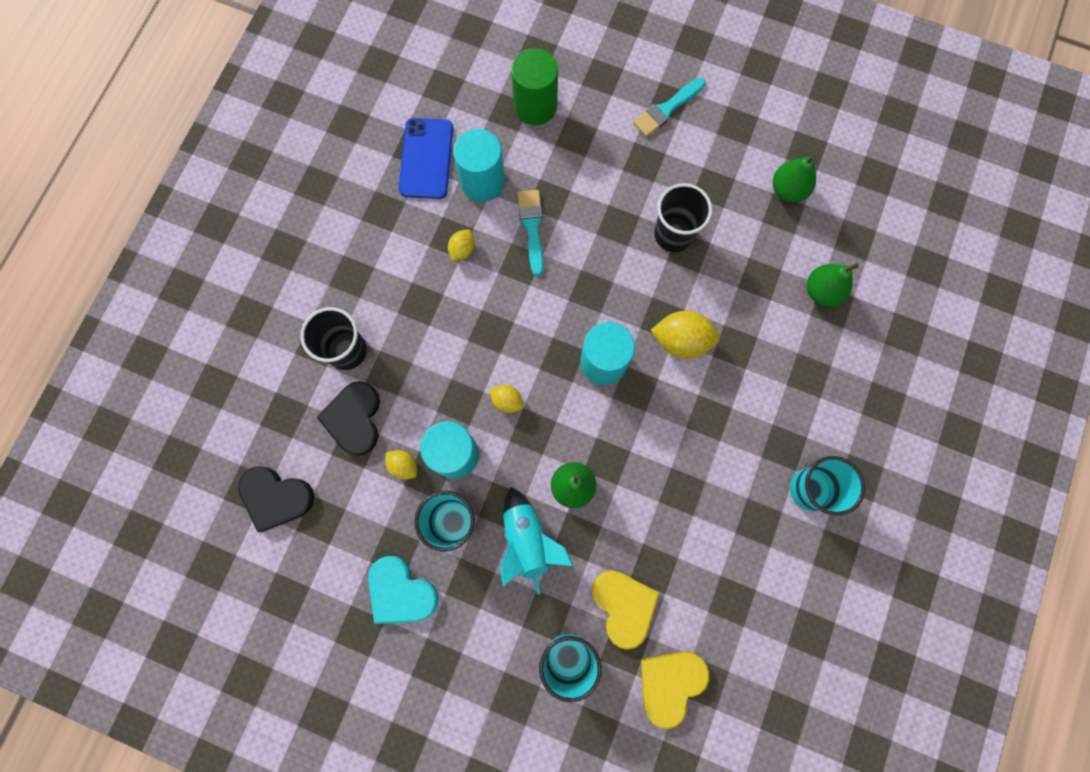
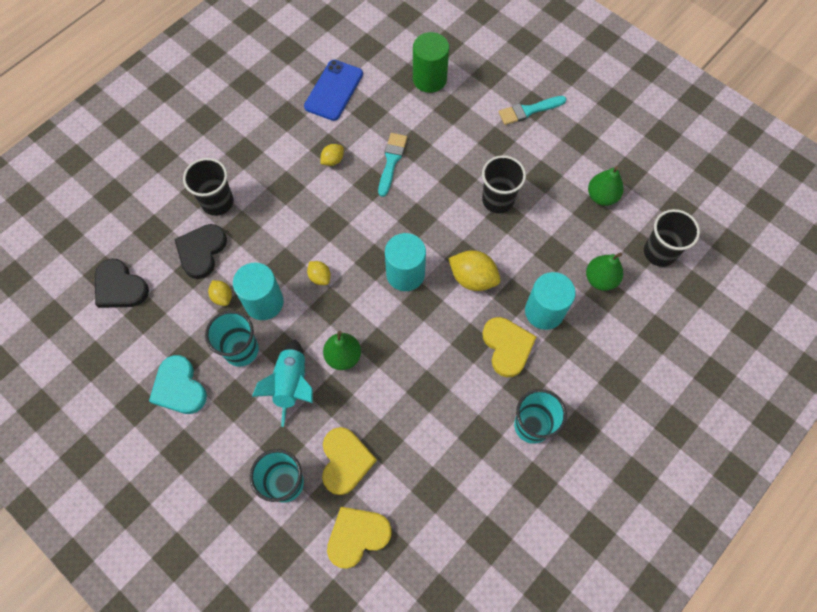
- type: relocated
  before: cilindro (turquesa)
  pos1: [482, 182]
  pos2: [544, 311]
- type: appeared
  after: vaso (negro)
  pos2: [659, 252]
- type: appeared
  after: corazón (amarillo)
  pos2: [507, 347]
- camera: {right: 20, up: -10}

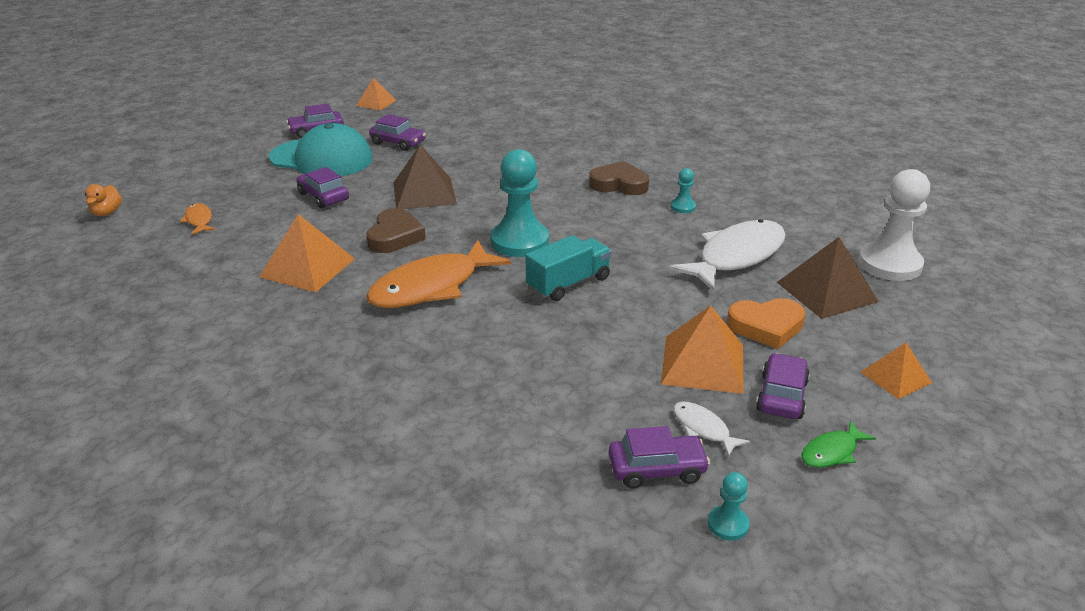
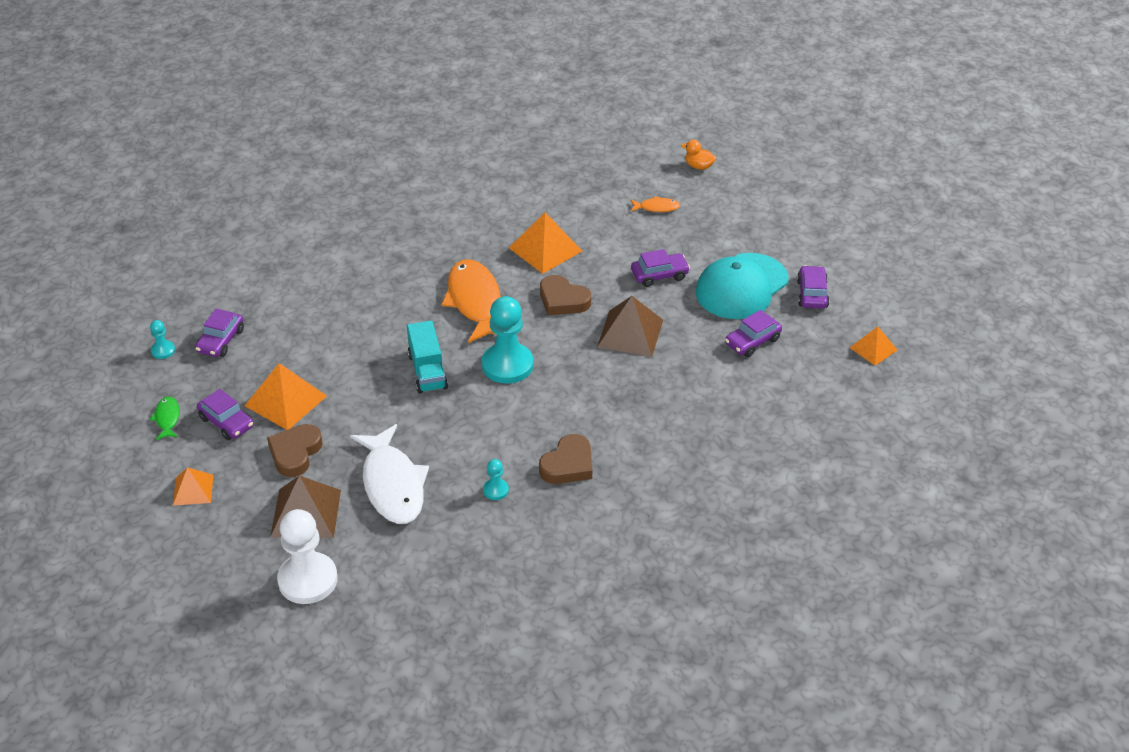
- type: colour
  before: corazón (naranja)
  after: corazón (marrón)
  pos1: [766, 327]
  pos2: [295, 453]
- type: missing
  before: pez (blanco)
  pos1: [703, 429]
- camera: {right: 115, up: 10}

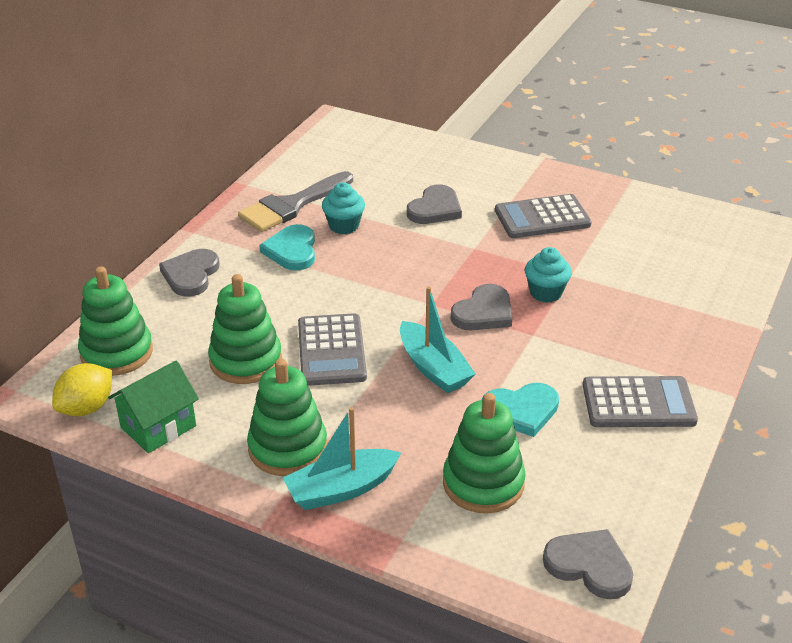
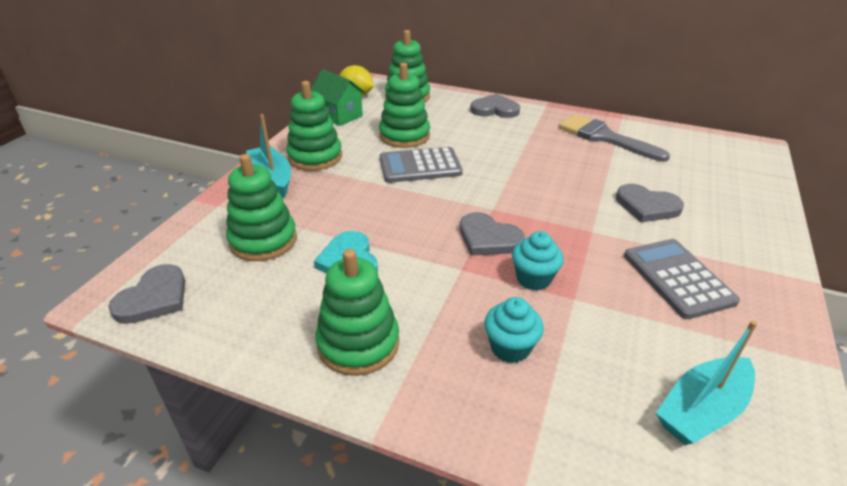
- type: relocated
  before: magdalena (turquesa)
  pos1: [344, 226]
  pos2: [510, 348]
- type: missing
  before: corazón (turquesa)
  pos1: [292, 250]
- type: relocated
  before: barco (turquesa)
  pos1: [433, 368]
  pos2: [701, 410]
- type: exchanged
  before: calculadora (gris)
  after: juguete apilable (verde)
  pos1: [638, 403]
  pos2: [358, 343]
- camera: {right: 85, up: 0}

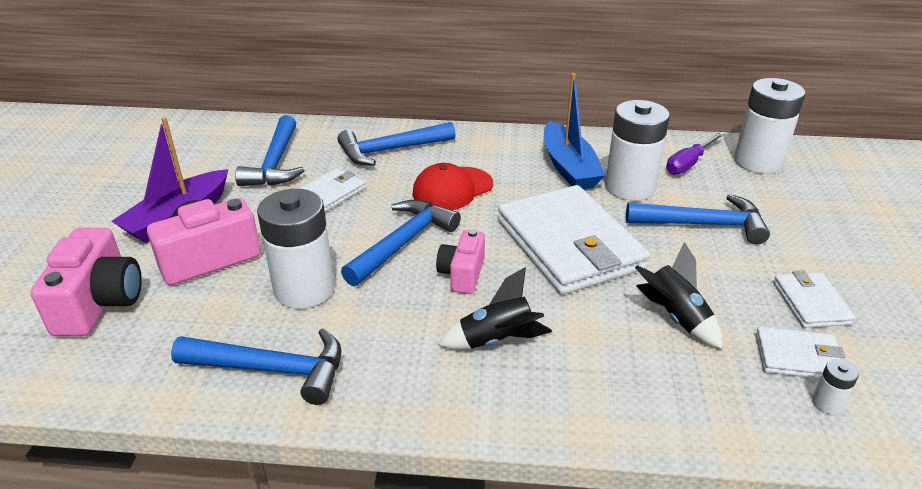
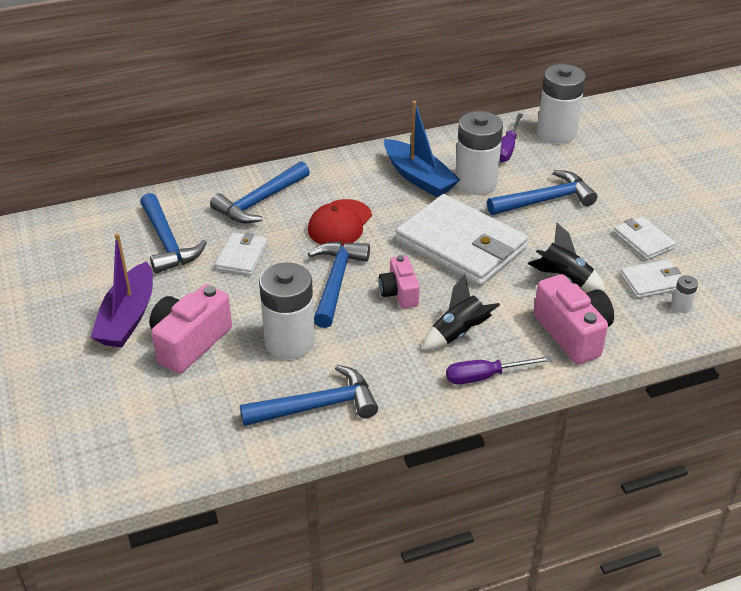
- type: relocated
  before: cámara (rosa)
  pos1: [99, 303]
  pos2: [573, 333]
- type: appeared
  after: destornillador (morado)
  pos2: [485, 376]
- camera: {right: -25, up: 5}

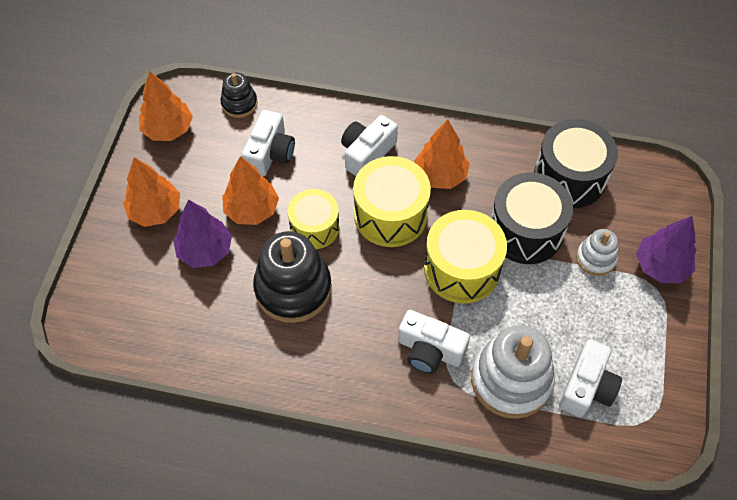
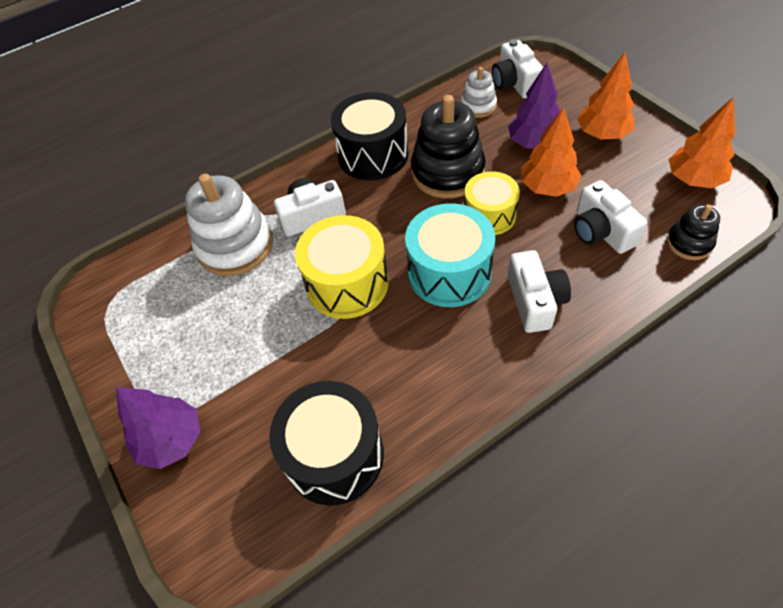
- type: missing
  before: árbol (naranja)
  pos1: [440, 175]
- type: colour
  before: tambor (amarillo)
  after: tambor (turquesa)
  pos1: [390, 215]
  pos2: [449, 272]
- type: relocated
  before: tambor (negro)
  pos1: [525, 231]
  pos2: [373, 155]
- type: relocated
  before: juguete apilable (blanco)
  pos1: [595, 258]
  pos2: [478, 106]
- type: relocated
  before: cámara (blanco)
  pos1: [586, 387]
  pos2: [515, 83]
- camera: {right: 140, up: -5}

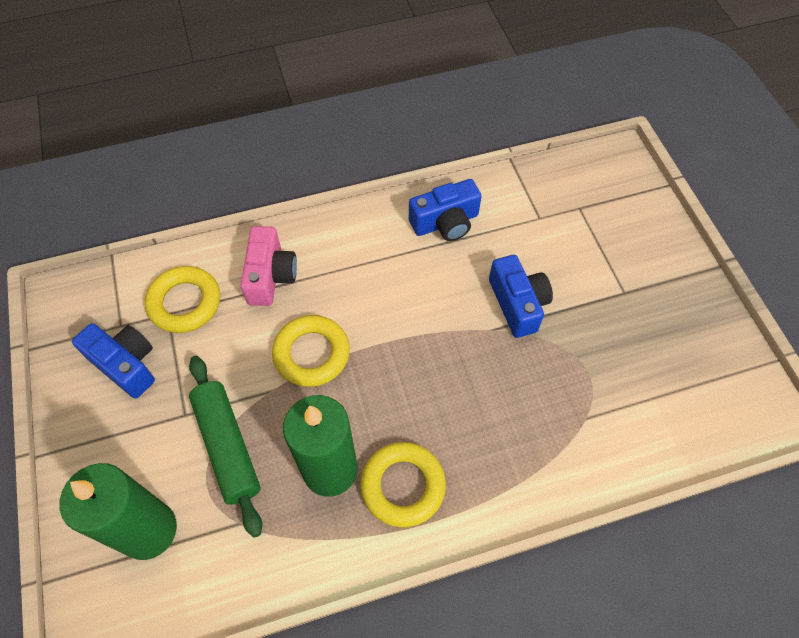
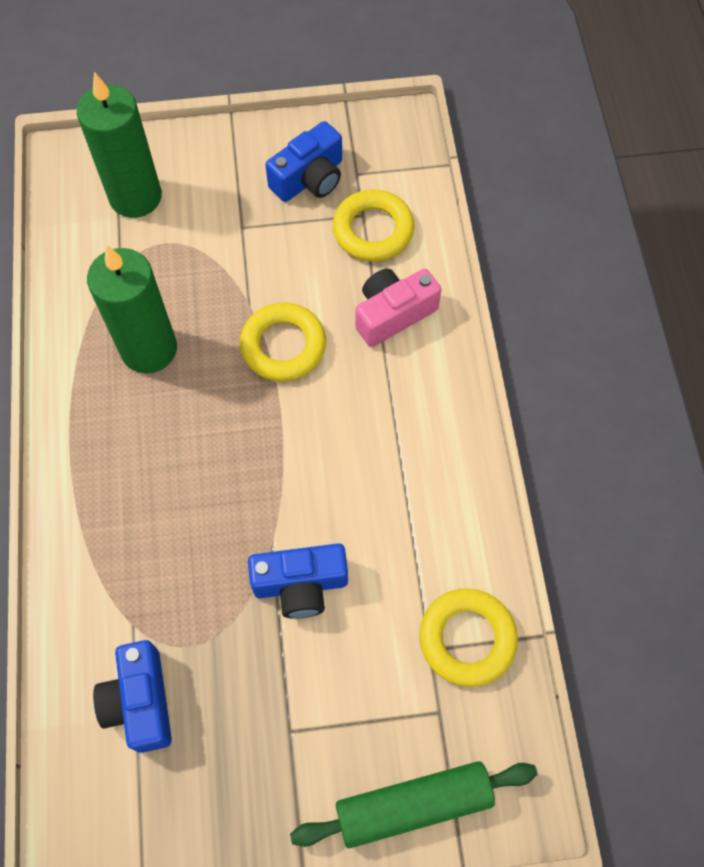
- type: relocated
  before: cámara (azul)
  pos1: [445, 222]
  pos2: [140, 701]
- type: spun
  before: cámara (rosa)
  pos1: [270, 276]
  pos2: [393, 314]
  turn: 135
- type: relocated
  before: rodillo (verde)
  pos1: [227, 446]
  pos2: [413, 805]
- type: relocated
  before: anillo (amarillo)
  pos1: [403, 486]
  pos2: [467, 639]
- camera: {right: 100, up: 5}

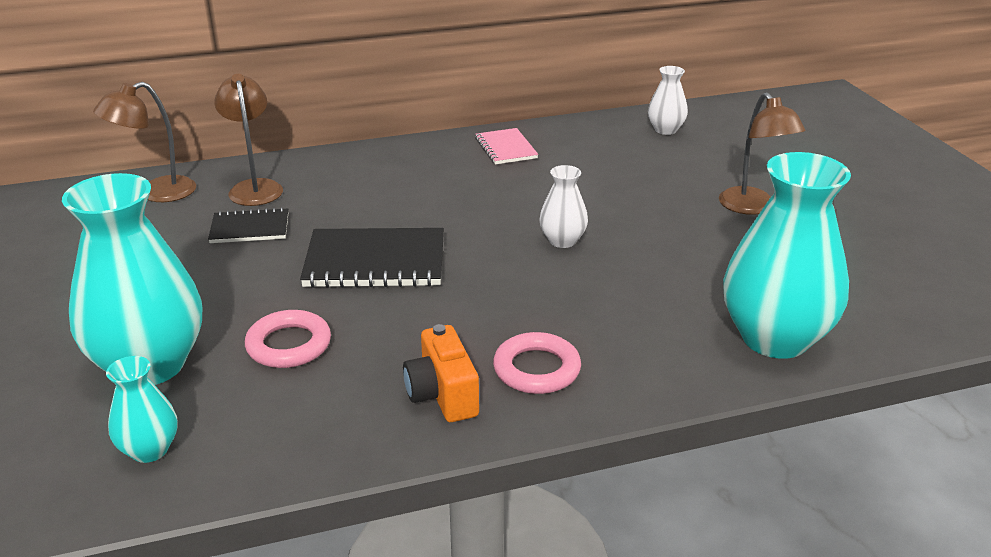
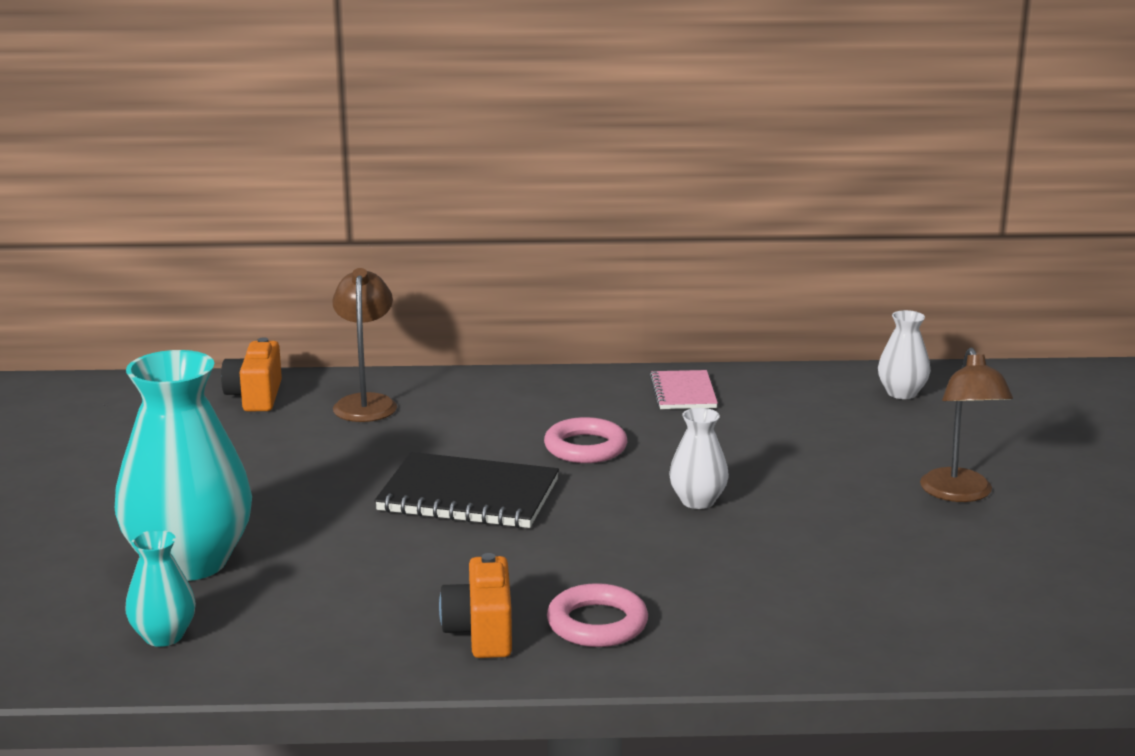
- type: exchanged
  before: lámpara (marrón)
  after: cámara (naranja)
  pos1: [156, 193]
  pos2: [255, 396]
- type: missing
  before: florero (turquesa)
  pos1: [775, 338]
- type: missing
  before: cuaderno (negro)
  pos1: [250, 228]
- type: relocated
  before: anillo (rosa)
  pos1: [289, 345]
  pos2: [585, 447]
- camera: {right: 15, up: -10}

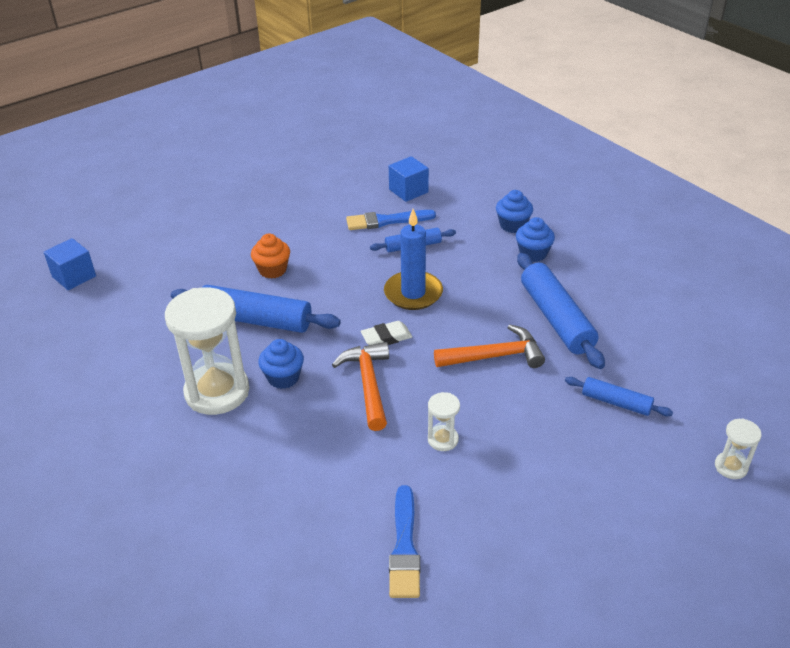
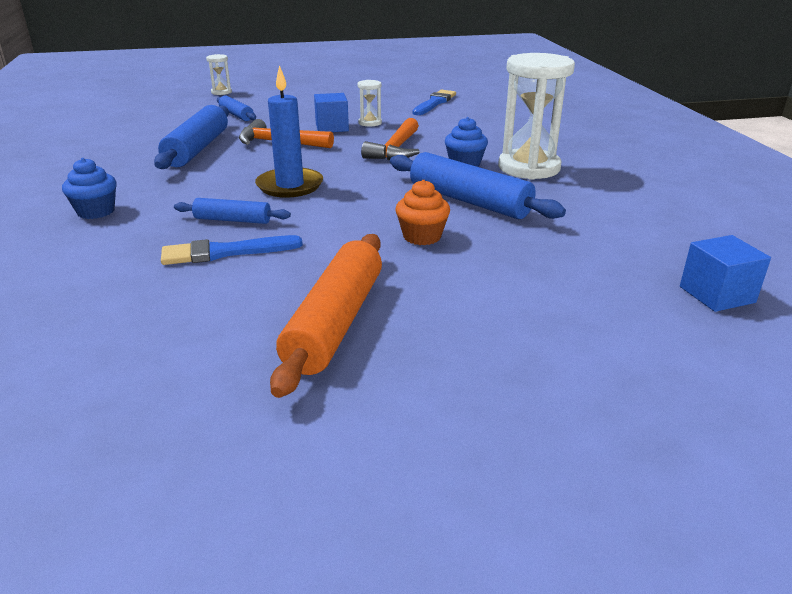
- type: relocated
  before: cubo (azul)
  pos1: [408, 191]
  pos2: [332, 127]
- type: spun
  before: pincel (azul)
  pos1: [386, 221]
  pos2: [225, 252]
  turn: 150
- type: missing
  before: magdalena (azul)
  pos1: [533, 253]
- type: missing
  before: goma de borrar (blanco)
  pos1: [386, 337]
- type: appeared
  after: rodillo (naranja)
  pos2: [335, 322]
- camera: {right: -155, up: -10}

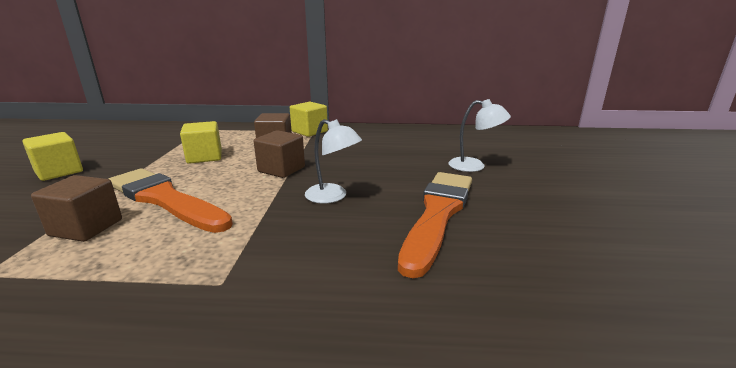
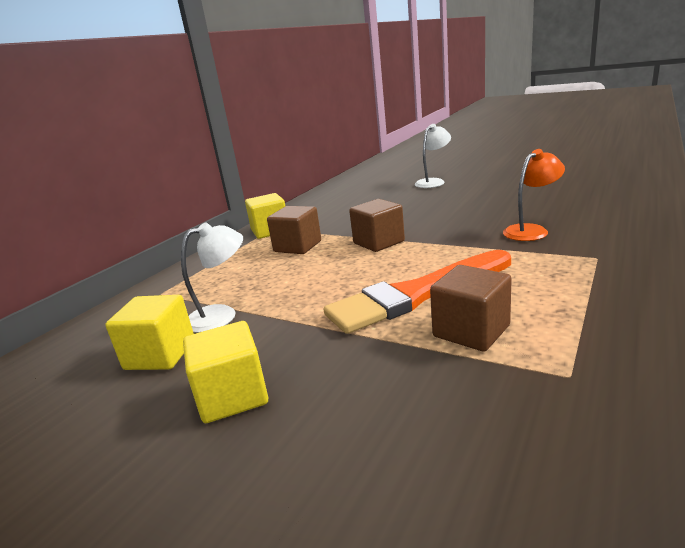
- type: relocated
  before: lámpara (blanco)
  pos1: [333, 196]
  pos2: [221, 315]
- type: relocated
  before: cubo (amarillo)
  pos1: [204, 157]
  pos2: [160, 354]
- type: missing
  before: pincel (naranja)
  pos1: [438, 214]
- type: appeared
  after: lámpara (naranja)
  pos2: [531, 230]
- camera: {right: -60, up: 0}

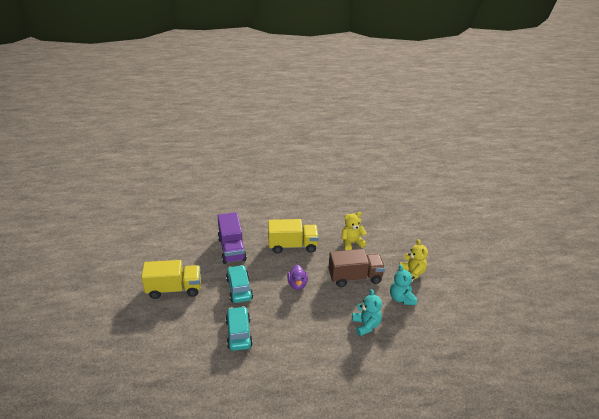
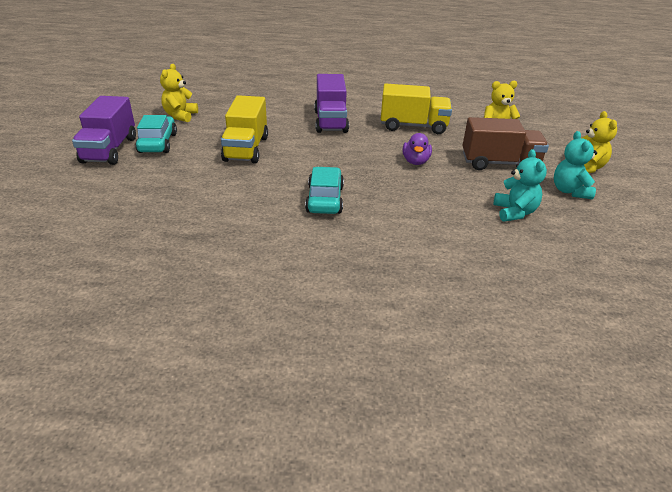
- type: spun
  before: camión (amarillo)
  pos1: [174, 289]
  pos2: [246, 149]
  turn: 90
- type: relocated
  before: coche (turquesa)
  pos1: [239, 289]
  pos2: [158, 143]
- type: appeared
  after: osito (amarillo)
  pos2: [180, 116]
- type: appeared
  after: camión (morado)
  pos2: [110, 150]
- camera: {right: 10, up: 0}

